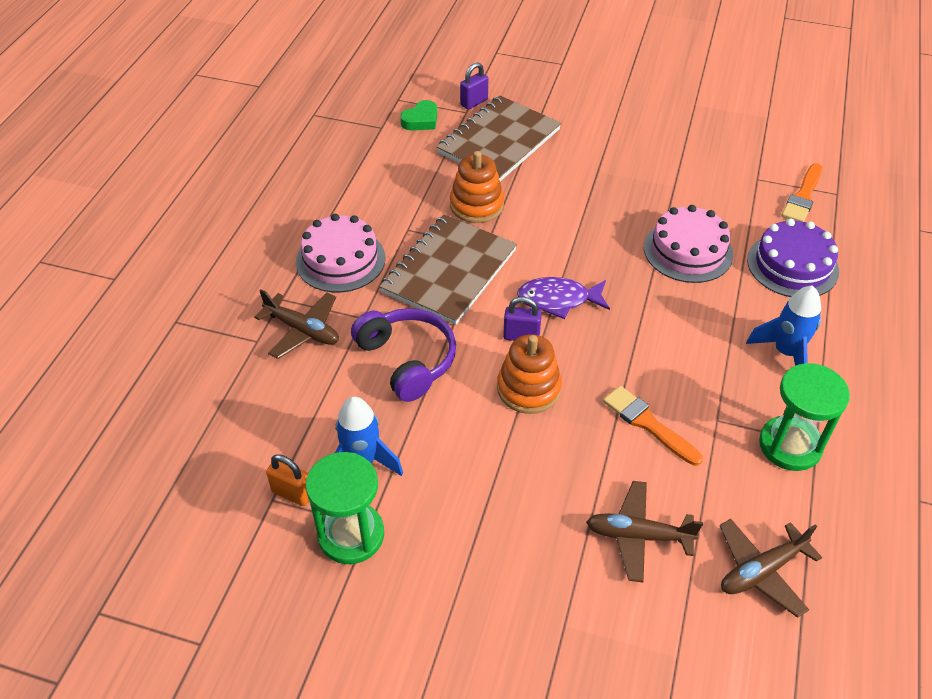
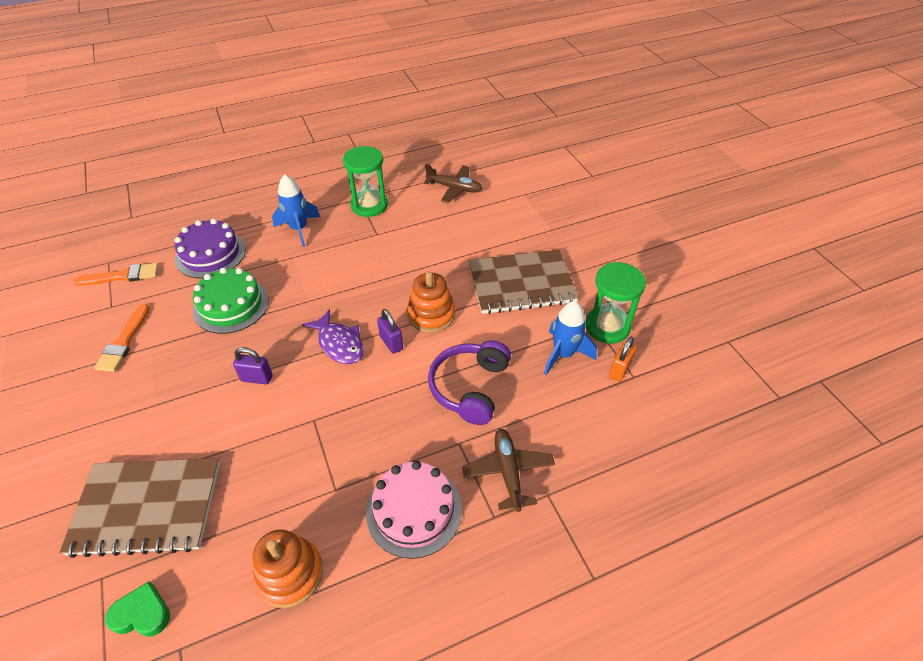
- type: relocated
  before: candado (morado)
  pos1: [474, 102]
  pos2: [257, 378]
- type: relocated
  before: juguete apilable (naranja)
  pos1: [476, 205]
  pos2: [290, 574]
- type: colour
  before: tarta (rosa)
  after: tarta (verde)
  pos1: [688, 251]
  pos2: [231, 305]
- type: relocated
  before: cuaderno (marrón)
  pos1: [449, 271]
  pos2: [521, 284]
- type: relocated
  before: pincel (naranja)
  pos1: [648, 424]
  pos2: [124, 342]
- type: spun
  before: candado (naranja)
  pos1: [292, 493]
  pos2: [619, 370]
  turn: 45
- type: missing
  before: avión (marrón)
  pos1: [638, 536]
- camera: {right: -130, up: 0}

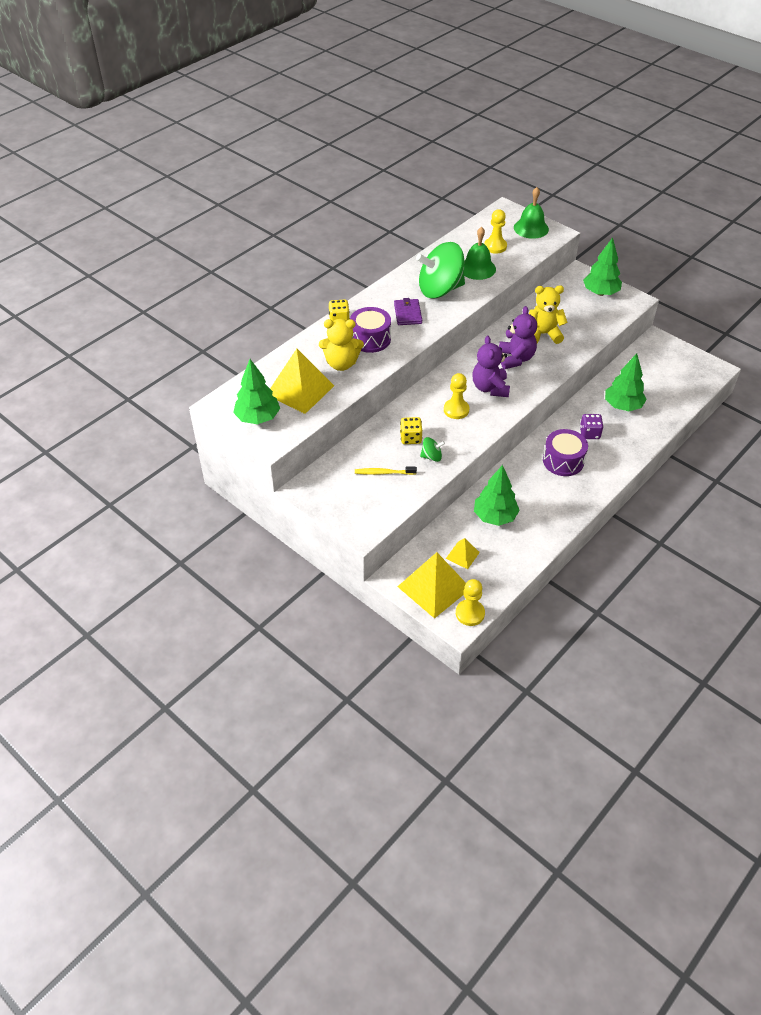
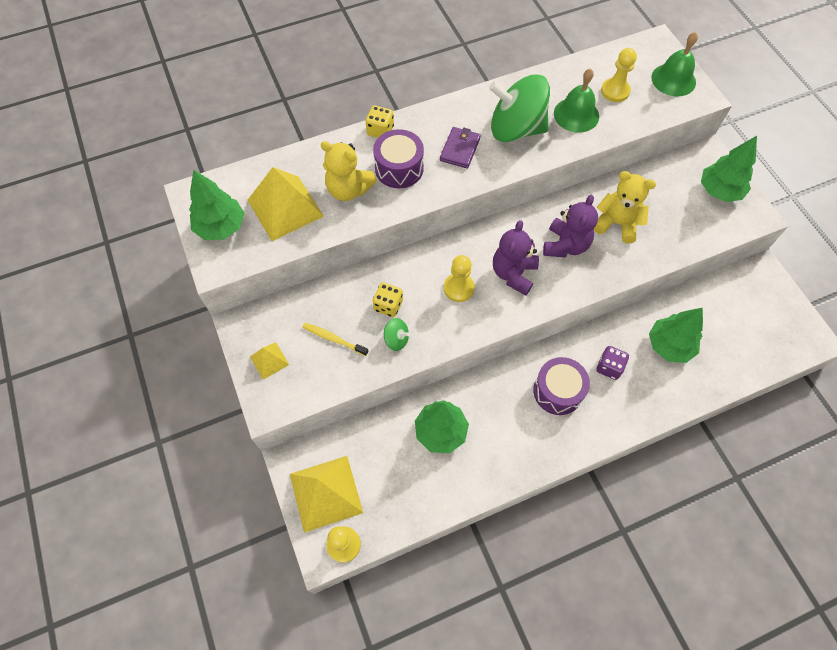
- type: relocated
  before: pirámide (amarillo)
  pos1: [462, 555]
  pos2: [269, 360]
- camera: {right: 25, up: 15}

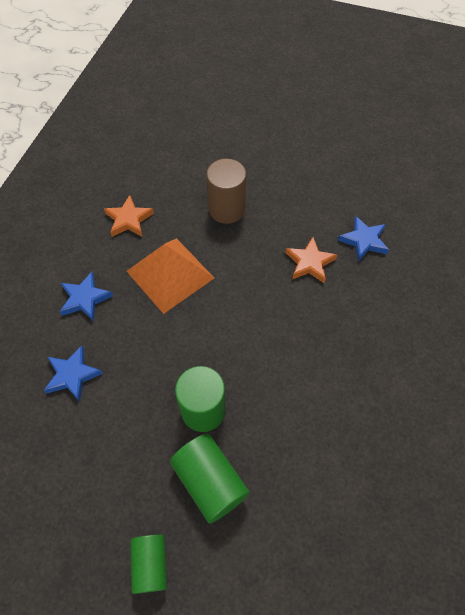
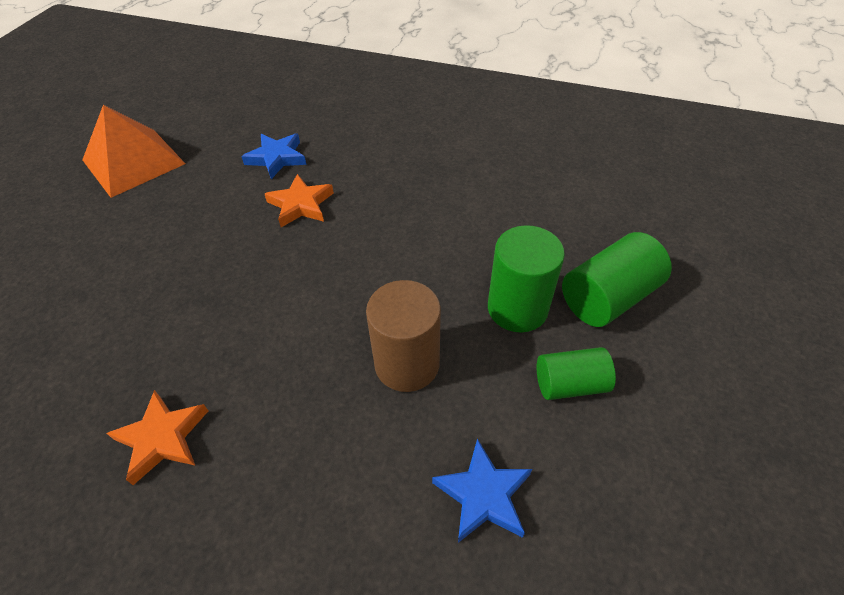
- type: relocated
  before: cilindro (marrón)
  pos1: [226, 209]
  pos2: [407, 364]
- type: relocated
  before: pirámide (naranja)
  pos1: [170, 274]
  pos2: [133, 161]
- type: missing
  before: estrella (azul)
  pos1: [85, 298]
- type: relocated
  before: cilindro (verde)
  pos1: [150, 564]
  pos2: [570, 384]
- camera: {right: -90, up: -10}

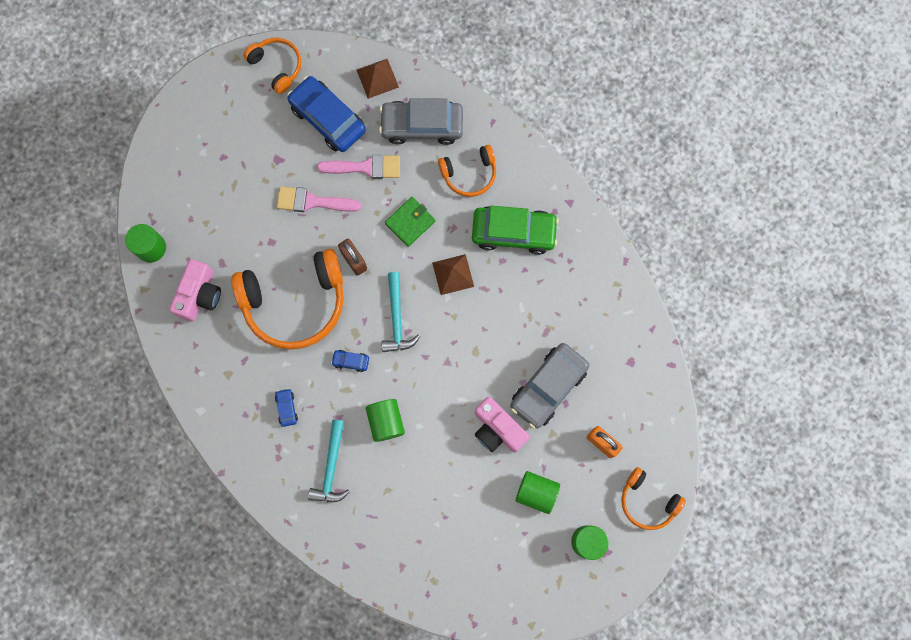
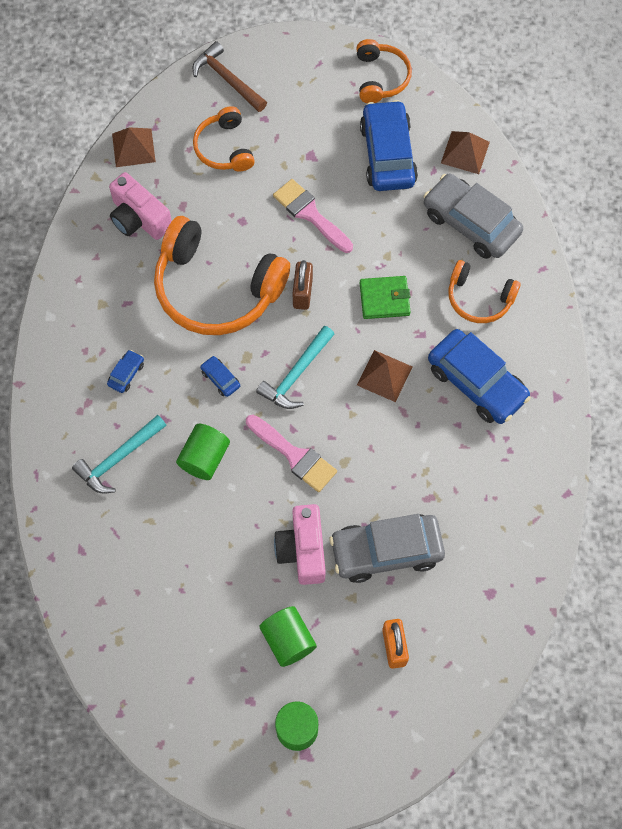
- type: relocated
  before: pincel (rosa)
  pos1: [365, 167]
  pos2: [294, 455]
- type: colour
  before: coche (verde)
  after: coche (azul)
  pos1: [513, 232]
  pos2: [476, 382]
- type: exchanged
  before: cilindro (verde)
  after: pirámide (marrón)
  pos1: [151, 248]
  pos2: [133, 147]
- type: spun
  before: cámara (rosa)
  pos1: [200, 295]
  pos2: [139, 218]
  turn: 75
- type: relocated
  before: auriculares (naranja)
  pos1: [647, 501]
  pos2: [224, 148]
- type: appeared
  after: martillo (marrón)
  pos2: [227, 79]
- camera: {right: 40, up: -10}

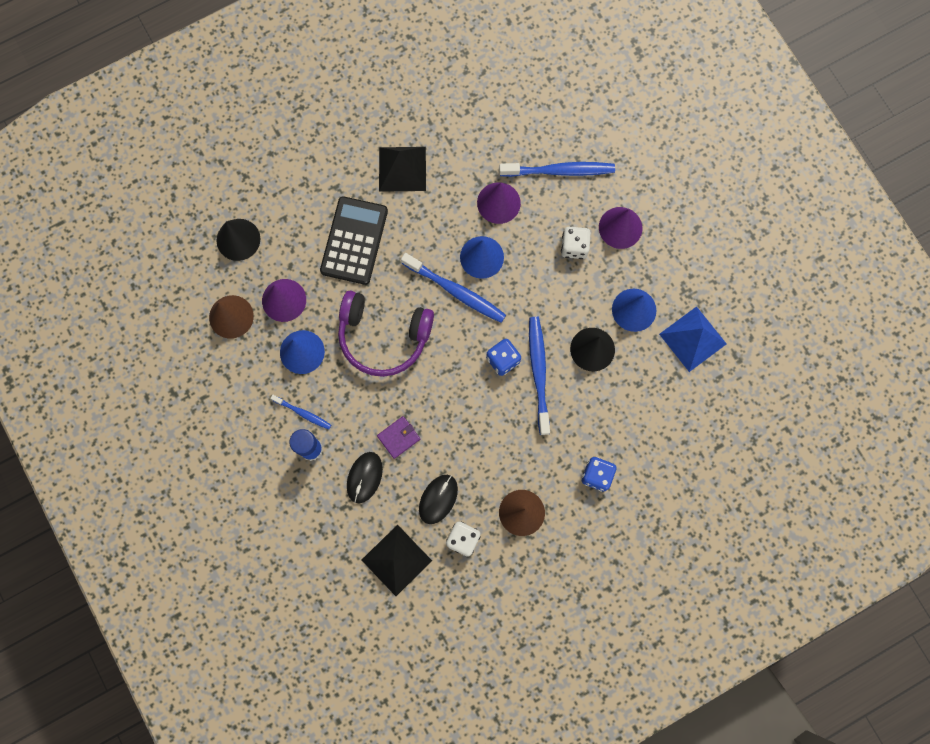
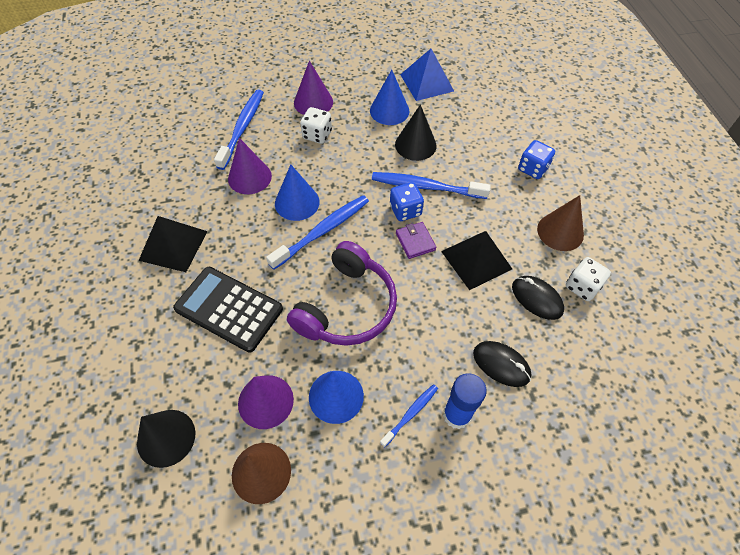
- type: relocated
  before: cartera (morado)
  pos1: [398, 437]
  pos2: [415, 241]
- type: relocated
  before: pirámide (negro)
  pos1: [396, 560]
  pos2: [476, 260]
- camera: {right: -75, up: -20}

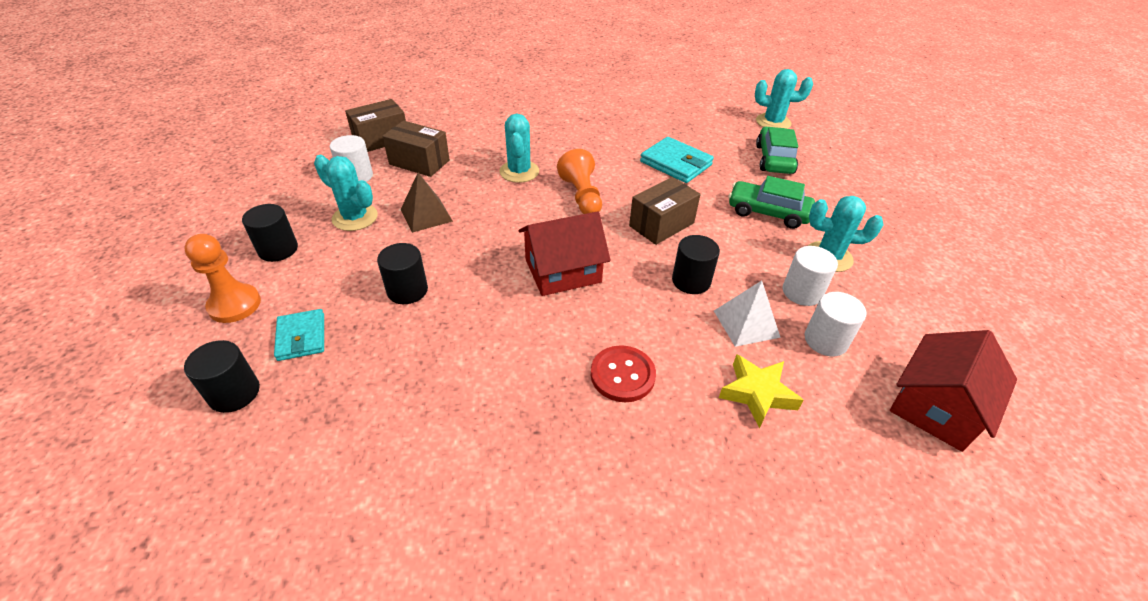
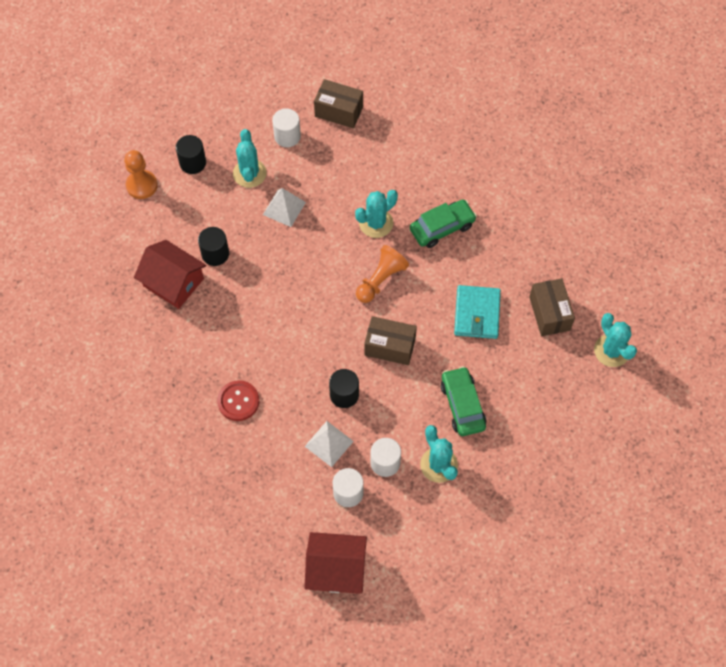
- type: relocated
  before: caja (marrón)
  pos1: [419, 162]
  pos2: [549, 313]
- type: relocated
  before: coche (verde)
  pos1: [774, 159]
  pos2: [442, 227]
- type: colour
  before: pirámide (marrón)
  after: pirámide (blanco)
  pos1: [426, 215]
  pos2: [284, 208]
- type: relocated
  before: casa (rojo)
  pos1: [562, 271]
  pos2: [173, 282]
- type: missing
  before: cartera (turquesa)
  pos1: [301, 337]
- type: missing
  before: cilindro (negro)
  pos1: [234, 393]
- type: missing
  before: estrella (amarillo)
  pos1: [757, 393]
- camera: {right: 55, up: 20}

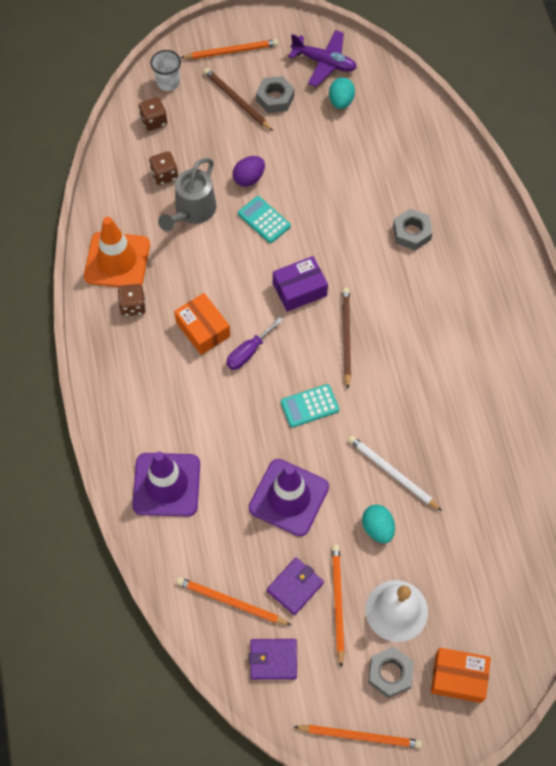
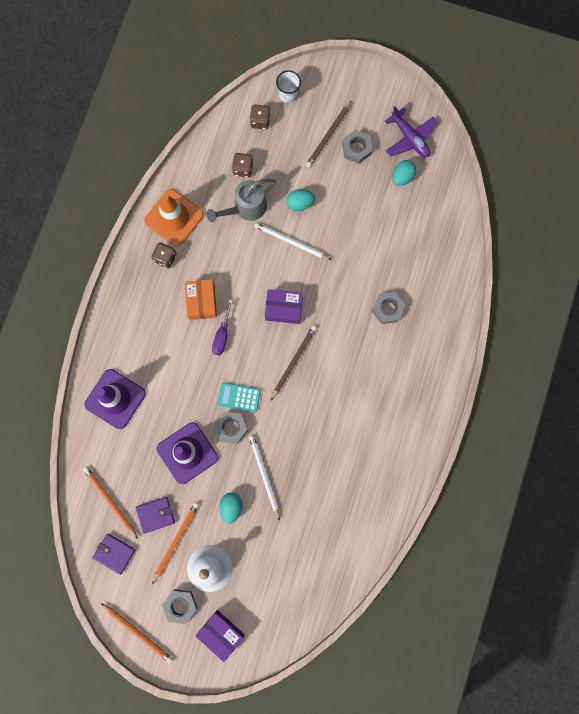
- type: missing
  before: lápiz (naranja)
  pos1: [231, 51]
- type: spun
  before: lápiz (marrón)
  pos1: [237, 100]
  pos2: [328, 136]
  turn: -135
- type: colour
  before: huevo (morado)
  after: huevo (turquesa)
  pos1: [249, 178]
  pos2: [300, 203]
- type: exchanged
  before: calculadora (turquesa)
  after: lápiz (blanco)
  pos1: [264, 220]
  pos2: [291, 242]
- type: spun
  before: destornillador (morado)
  pos1: [248, 352]
  pos2: [222, 335]
  turn: -60
- type: colour
  before: caja (naranja)
  after: caja (morado)
  pos1: [458, 677]
  pos2: [221, 633]
- type: appeared
  after: tuerca (gris)
  pos2: [231, 428]
- camera: {right: 30, up: 15}

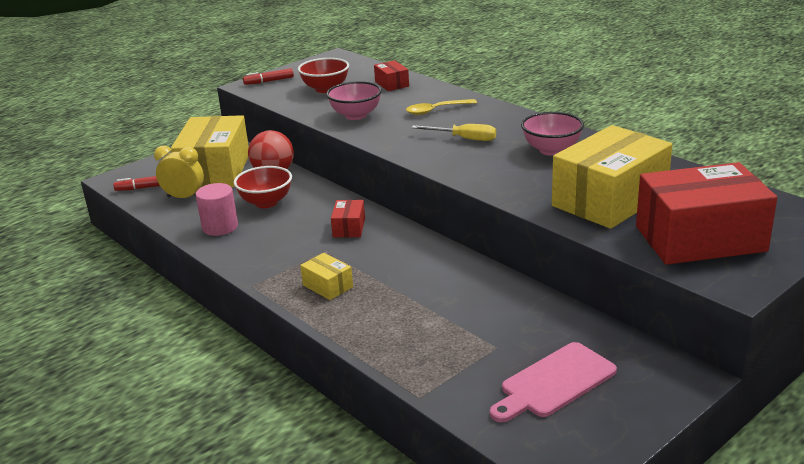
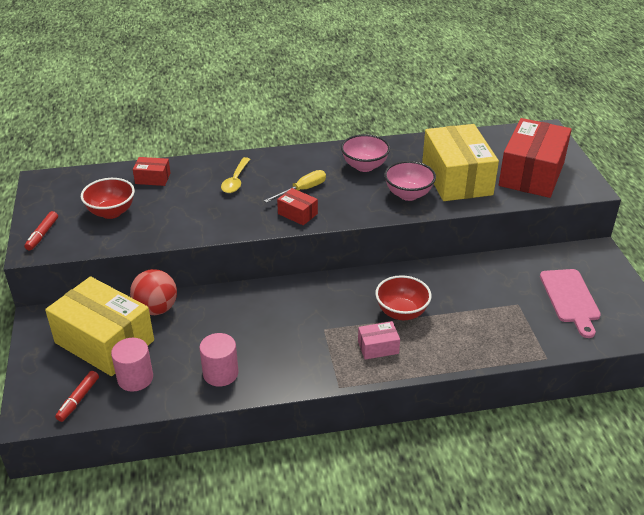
- type: relocated
  before: cuenco (rosa)
  pos1: [356, 115]
  pos2: [408, 194]
- type: exchanged
  before: despertador (amarillo)
  after: cilindro (rosa)
  pos1: [184, 197]
  pos2: [135, 378]
- type: relocated
  before: cuenco (rojo)
  pos1: [266, 202]
  pos2: [401, 312]
- type: relocated
  before: caja (rojo)
  pos1: [349, 228]
  pos2: [297, 214]
- type: colour
  before: caja (amarillo)
  after: caja (rosa)
  pos1: [328, 286]
  pos2: [378, 347]
- camera: {right: -60, up: 10}

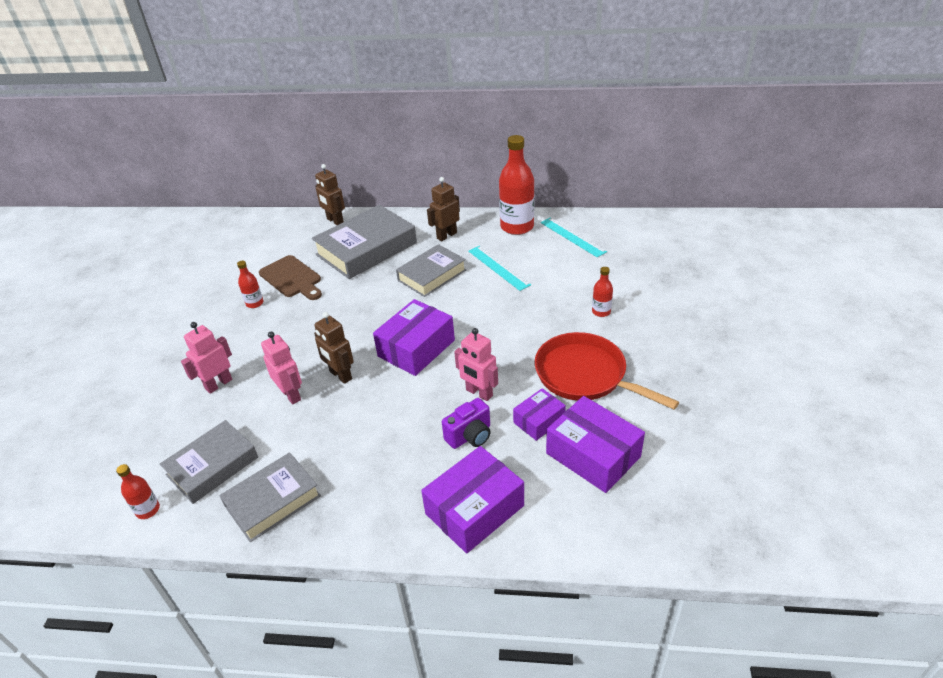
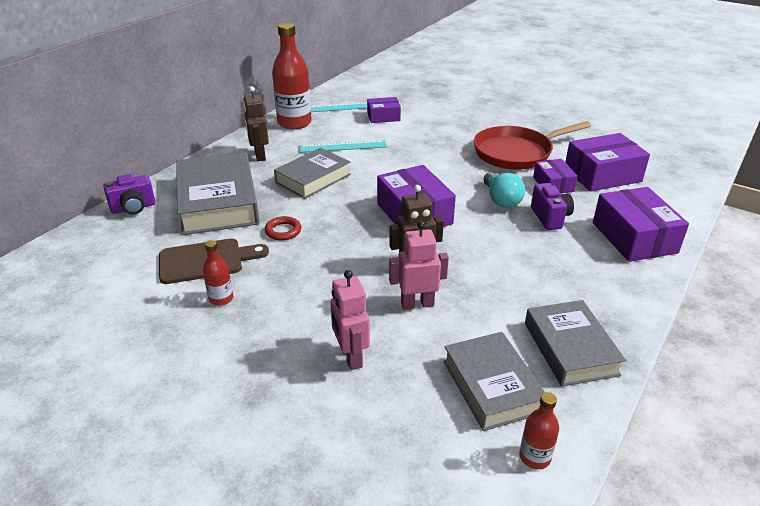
- type: exchanged
  before: robot (marrón)
  after: cámara (morado)
  pos1: [335, 221]
  pos2: [133, 208]
- type: spun
  before: libro (gris)
  pos1: [432, 275]
  pos2: [313, 178]
  turn: 60
- type: missing
  before: botella (rojo)
  pos1: [601, 312]
- type: exchanged
  before: robot (rosa)
  after: bombilla (turquesa)
  pos1: [479, 393]
  pos2: [501, 200]
- type: appeared
  after: caja (morado)
  pos2: [383, 117]
- type: appeared
  after: anillo (rojo)
  pos2: [283, 231]
- camera: {right: -65, up: -5}

